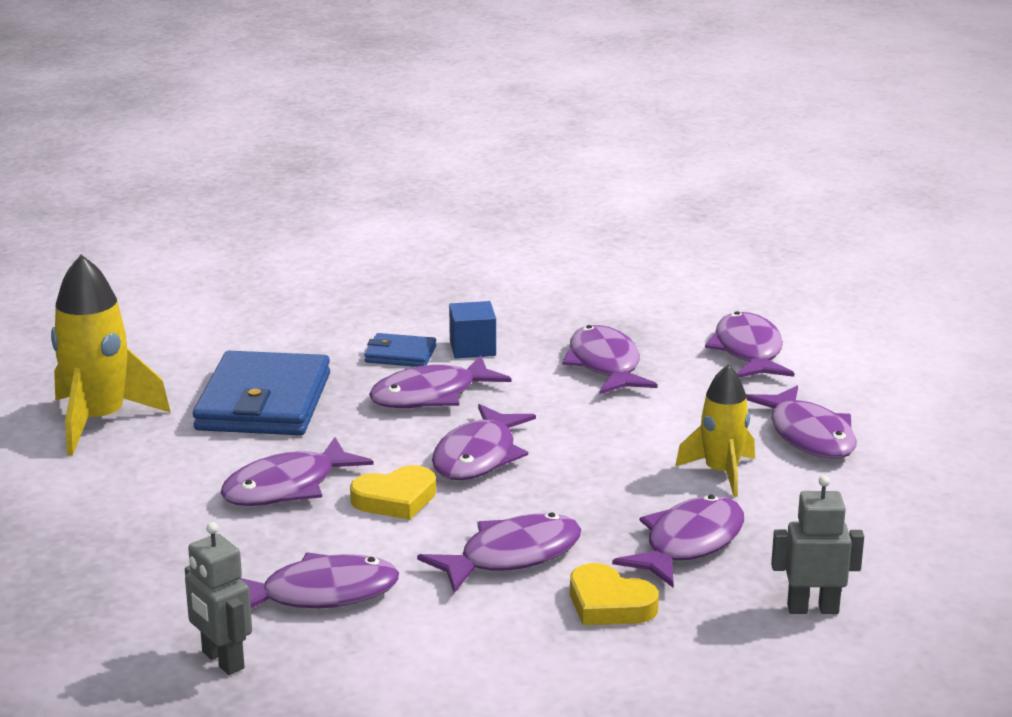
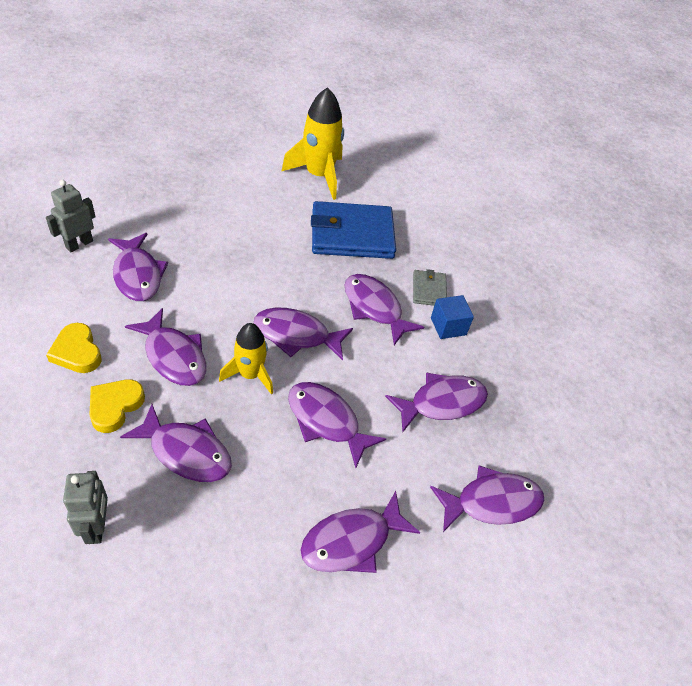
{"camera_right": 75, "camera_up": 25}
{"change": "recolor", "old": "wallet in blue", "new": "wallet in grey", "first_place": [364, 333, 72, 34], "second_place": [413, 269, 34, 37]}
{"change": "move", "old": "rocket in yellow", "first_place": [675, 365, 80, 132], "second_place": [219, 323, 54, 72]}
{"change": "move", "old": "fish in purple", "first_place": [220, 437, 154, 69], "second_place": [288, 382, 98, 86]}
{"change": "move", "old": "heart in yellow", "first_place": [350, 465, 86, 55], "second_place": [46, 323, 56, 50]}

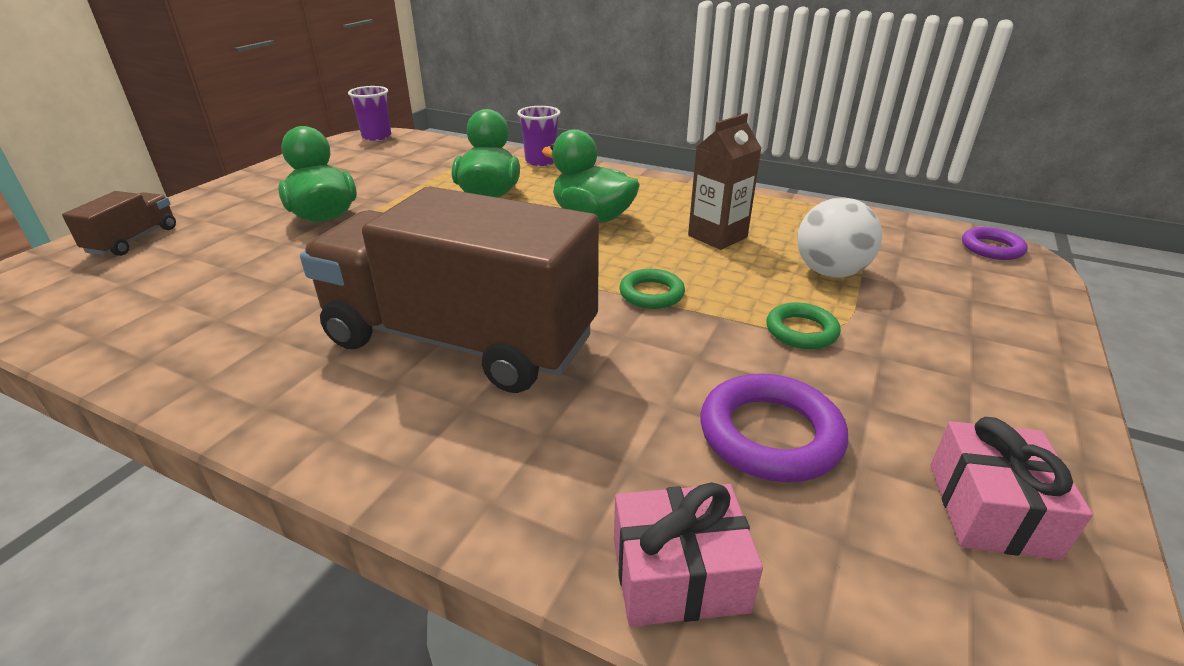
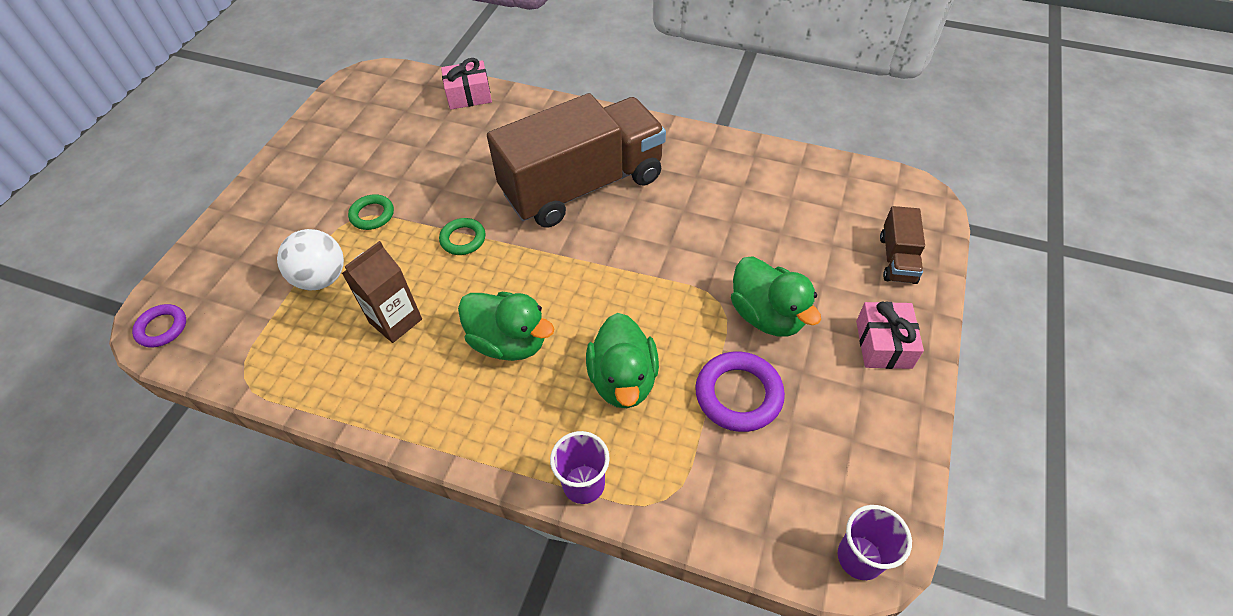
{"camera_right": 175, "camera_up": 20}
{"change": "rotate", "old": "truck in brown", "first_place": [300, 186, 299, 207], "second_place": [487, 93, 179, 135], "degrees": -45}
{"change": "move", "old": "ring in purple", "first_place": [700, 373, 148, 109], "second_place": [695, 352, 90, 80]}
{"change": "move", "old": "gift in pink", "first_place": [930, 417, 163, 143], "second_place": [856, 302, 68, 67]}

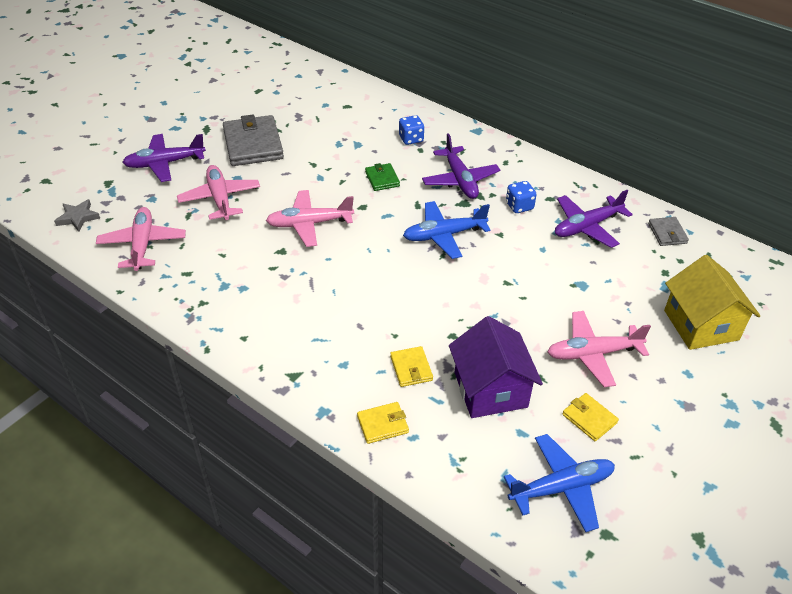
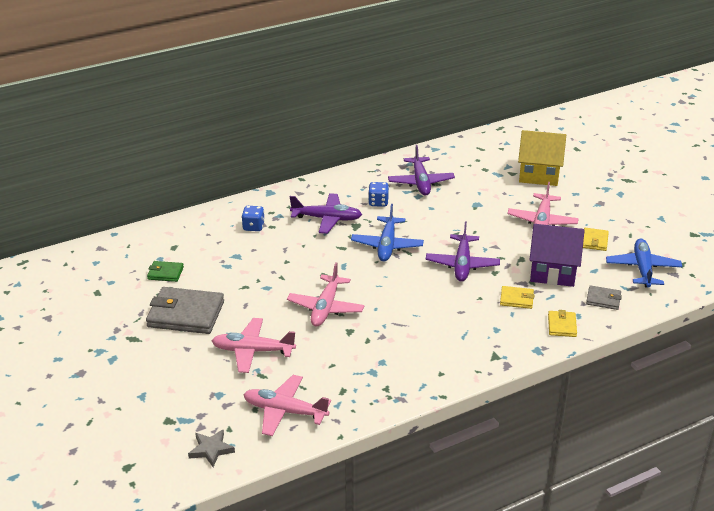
{"camera_right": -65, "camera_up": -10}
{"change": "move", "old": "plane in purple", "first_place": [122, 134, 84, 48], "second_place": [426, 222, 74, 60]}
{"change": "move", "old": "wallet in green", "first_place": [365, 163, 35, 28], "second_place": [147, 261, 37, 21]}
{"change": "move", "old": "wallet in grey", "first_place": [648, 217, 41, 29], "second_place": [586, 285, 36, 25]}
{"change": "rotate", "old": "wallet in yellow", "first_place": [562, 393, 57, 48], "second_place": [583, 228, 26, 23], "degrees": -60}

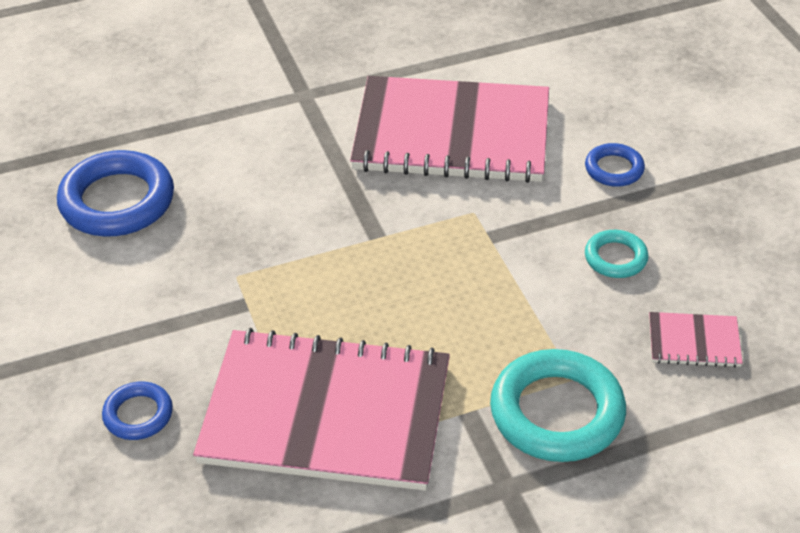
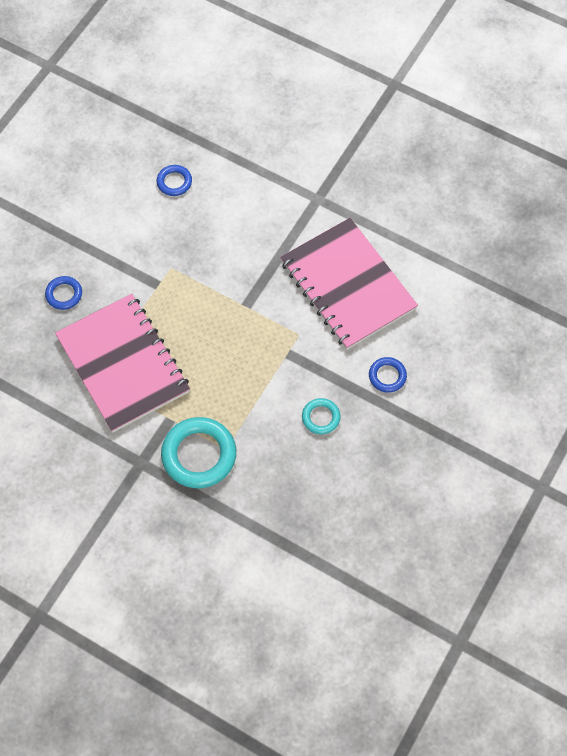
{"camera_right": 50, "camera_up": 20}
{"change": "resize", "old": "ring in blue", "first_place": [57, 150, 117, 87], "second_place": [157, 165, 35, 31], "factor": 0.52}
{"change": "delete", "old": "notebook in pink", "first_place": [649, 312, 94, 56]}

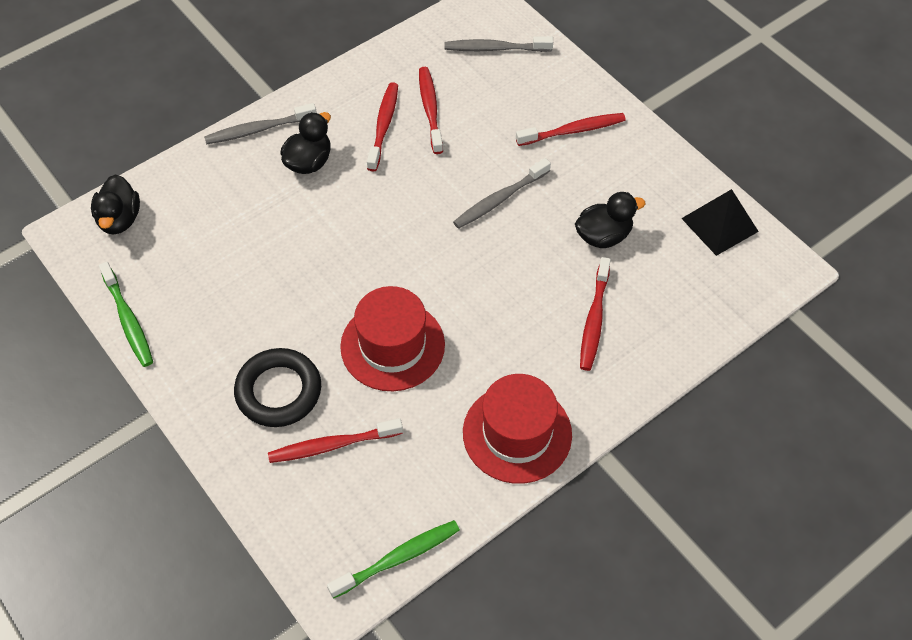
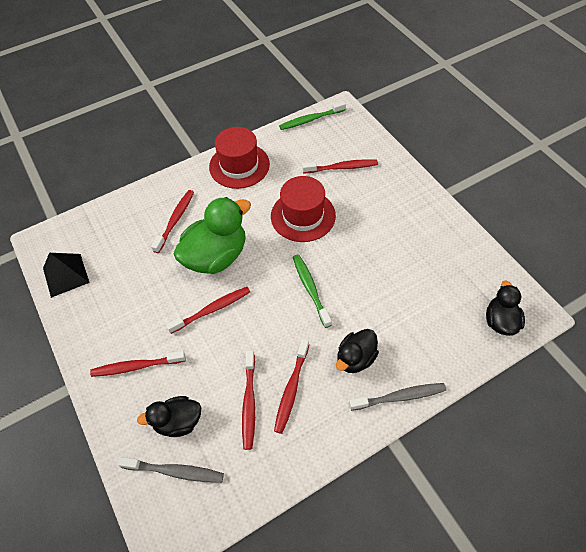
{"camera_right": -170, "camera_up": 0}
{"change": "recolor", "old": "toothbrush in grey", "new": "toothbrush in red", "first_place": [453, 158, 98, 71], "second_place": [166, 287, 84, 47]}
{"change": "move", "old": "duck in black", "first_place": [575, 192, 71, 56], "second_place": [137, 396, 64, 41]}
{"change": "move", "old": "toothbrush in green", "first_place": [99, 262, 54, 105], "second_place": [293, 254, 39, 74]}
{"change": "delete", "old": "ring in black", "first_place": [234, 348, 87, 79]}
{"change": "insert", "new": "duck in green", "second_place": [174, 197, 77, 77]}

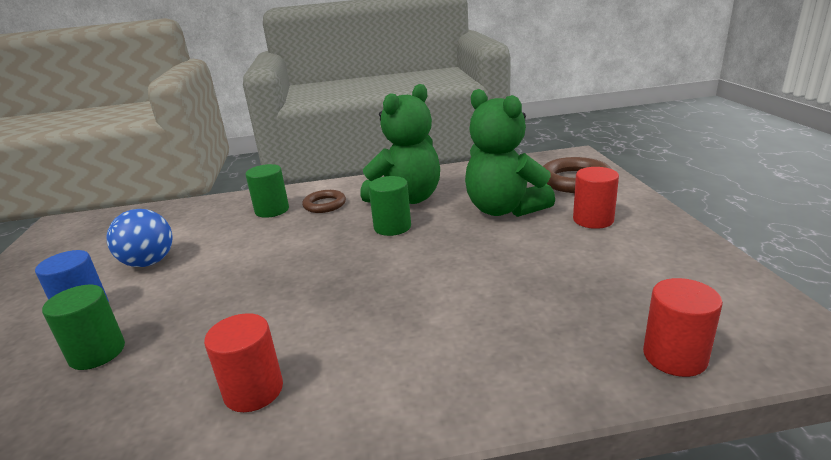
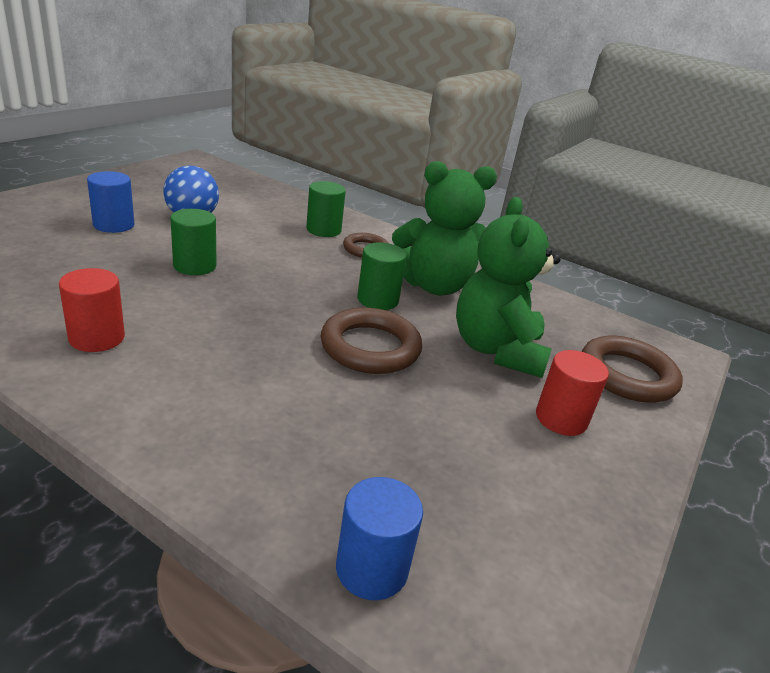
{"camera_right": 35, "camera_up": 5}
{"change": "recolor", "old": "cylinder in red", "new": "cylinder in blue", "first_place": [643, 278, 80, 99], "second_place": [336, 477, 87, 123]}
{"change": "move", "old": "cylinder in green", "first_place": [42, 285, 83, 85], "second_place": [171, 209, 46, 66]}
{"change": "insert", "new": "ring in brown", "second_place": [320, 308, 102, 66]}

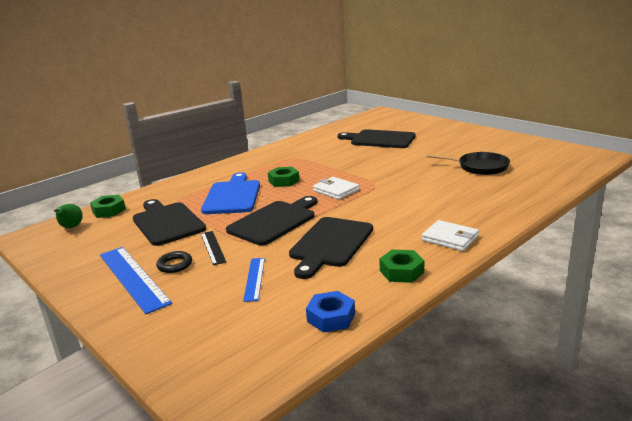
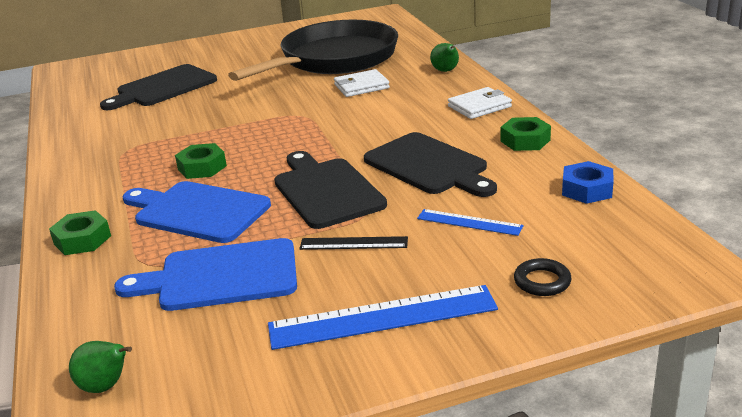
{"camera_right": -65, "camera_up": 5}
{"change": "resize", "old": "pan in black", "first_place": [427, 152, 83, 23], "second_place": [228, 20, 170, 61], "factor": 1.98}
{"change": "move", "old": "wallet in white", "first_place": [313, 177, 46, 23], "second_place": [334, 69, 56, 28]}
{"change": "move", "old": "nut in green", "first_place": [90, 195, 36, 23], "second_place": [49, 210, 62, 45]}
{"change": "recolor", "old": "cutting board in black", "new": "cutting board in blue", "first_place": [133, 199, 73, 47], "second_place": [114, 238, 183, 73]}
{"change": "move", "old": "ring in black", "first_place": [156, 251, 36, 22], "second_place": [514, 258, 57, 38]}
{"change": "insert", "new": "pear in green", "second_place": [430, 43, 29, 29]}

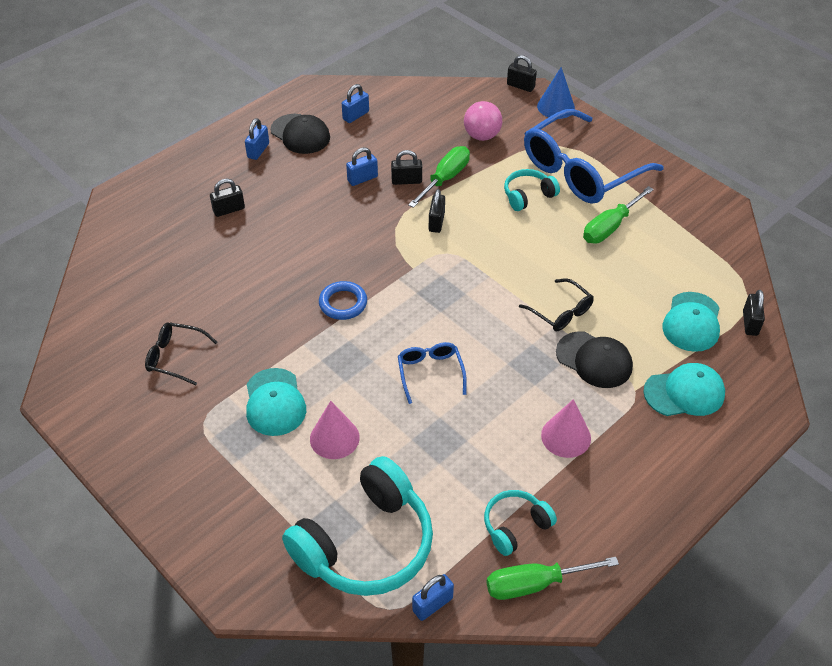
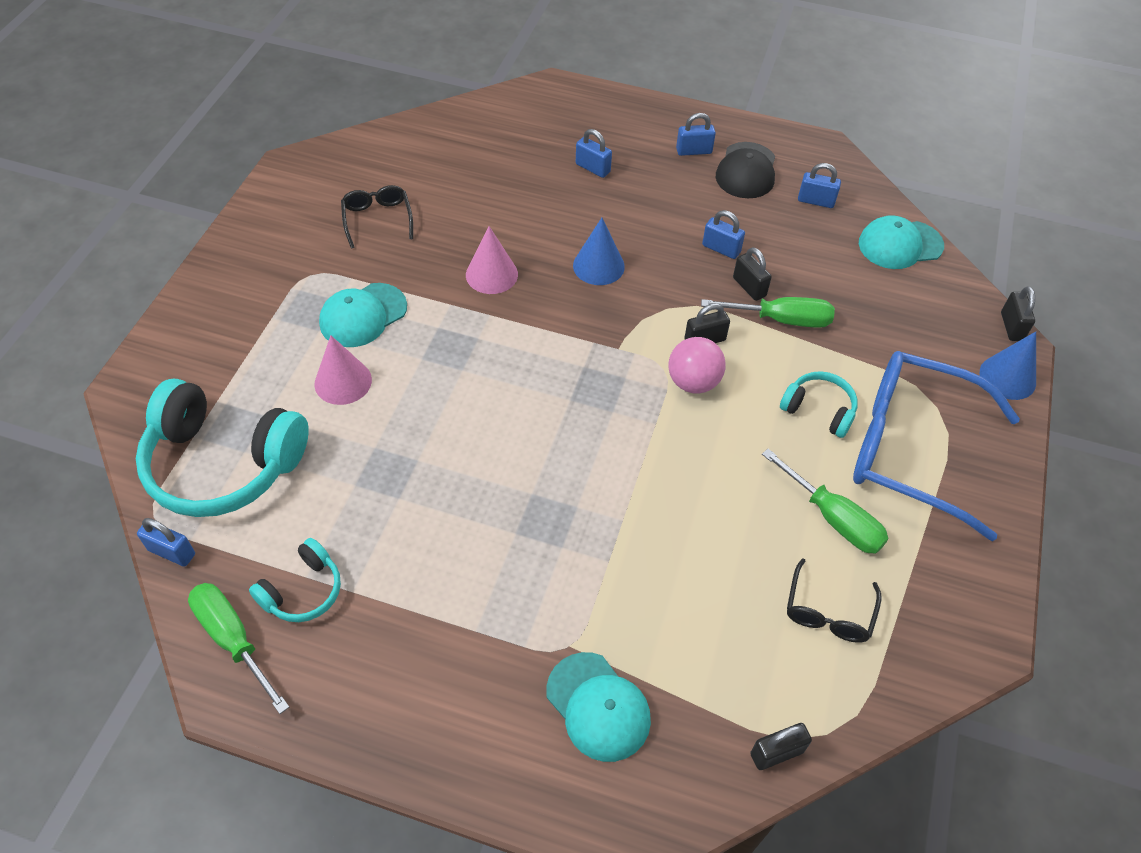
{"camera_right": 60, "camera_up": 5}
{"change": "move", "old": "ball in pink", "first_place": [464, 101, 38, 40], "second_place": [668, 337, 58, 56]}
{"change": "recolor", "old": "padlock in black", "new": "padlock in blue", "first_place": [210, 178, 35, 39], "second_place": [576, 129, 36, 49]}
{"change": "rotate", "old": "screwdriver in green", "first_place": [583, 186, 71, 58], "second_place": [762, 449, 127, 105], "degrees": -150}
{"change": "move", "old": "glasses in black", "first_place": [519, 278, 75, 53], "second_place": [787, 558, 94, 85]}
{"change": "delete", "old": "ring in blue", "first_place": [319, 281, 48, 39]}
{"change": "move", "old": "cap in turquoise", "first_place": [662, 292, 58, 60], "second_place": [859, 215, 85, 54]}
{"change": "delete", "old": "cap in black", "first_place": [556, 331, 77, 57]}
{"change": "delete", "old": "glasses in blue", "first_place": [398, 342, 69, 62]}
{"change": "move", "old": "cone in pink", "first_place": [541, 399, 50, 59], "second_place": [466, 226, 52, 68]}
{"change": "rotate", "old": "headphones in turquoise", "first_place": [484, 490, 73, 66], "second_place": [249, 538, 92, 84], "degrees": 105}
{"change": "insert", "new": "cone in blue", "second_place": [573, 218, 52, 67]}

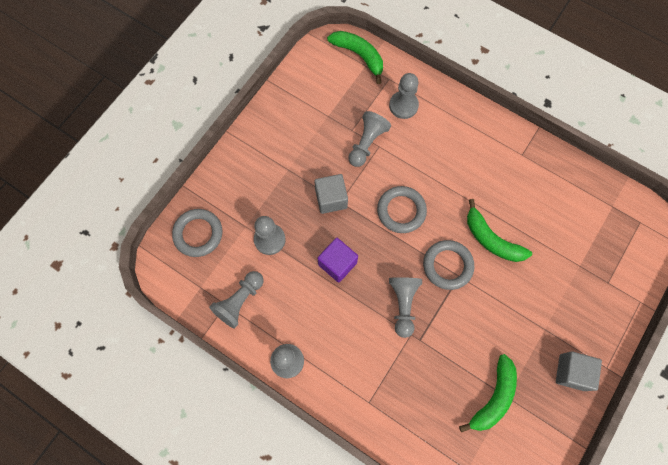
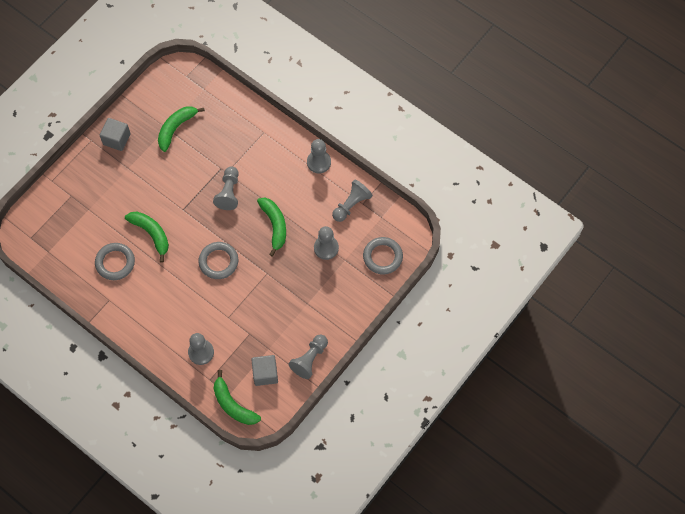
{"camera_right": -175, "camera_up": -5}
{"change": "move", "old": "pawn in grey", "first_place": [348, 111, 43, 56], "second_place": [289, 334, 39, 45]}
{"change": "move", "old": "cube in grey", "first_place": [315, 174, 33, 40], "second_place": [251, 355, 27, 31]}
{"change": "replace", "old": "cube in purple", "new": "banana in green", "first_place": [318, 238, 40, 45], "second_place": [257, 198, 29, 59]}
{"change": "move", "old": "ring in grey", "first_place": [423, 240, 51, 50], "second_place": [95, 243, 40, 37]}

